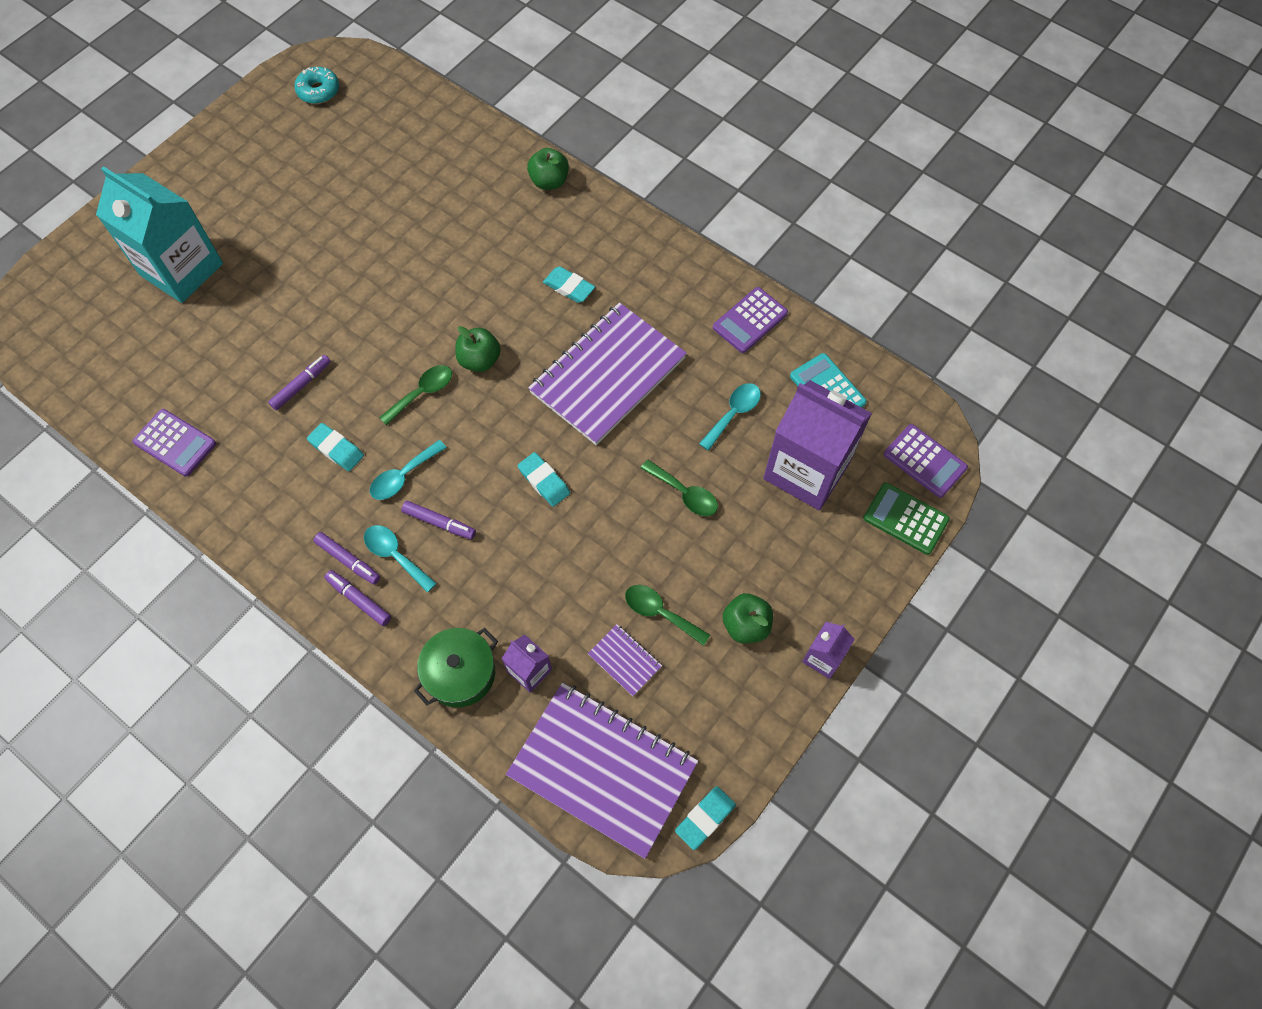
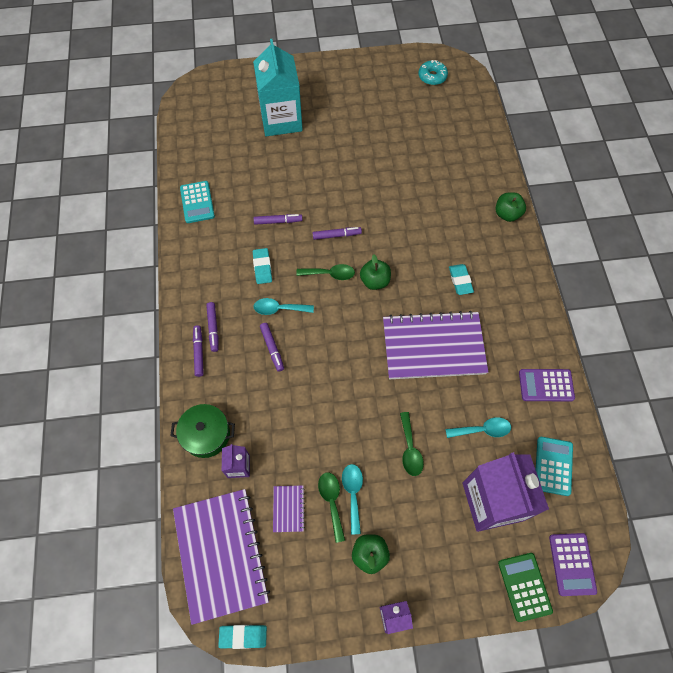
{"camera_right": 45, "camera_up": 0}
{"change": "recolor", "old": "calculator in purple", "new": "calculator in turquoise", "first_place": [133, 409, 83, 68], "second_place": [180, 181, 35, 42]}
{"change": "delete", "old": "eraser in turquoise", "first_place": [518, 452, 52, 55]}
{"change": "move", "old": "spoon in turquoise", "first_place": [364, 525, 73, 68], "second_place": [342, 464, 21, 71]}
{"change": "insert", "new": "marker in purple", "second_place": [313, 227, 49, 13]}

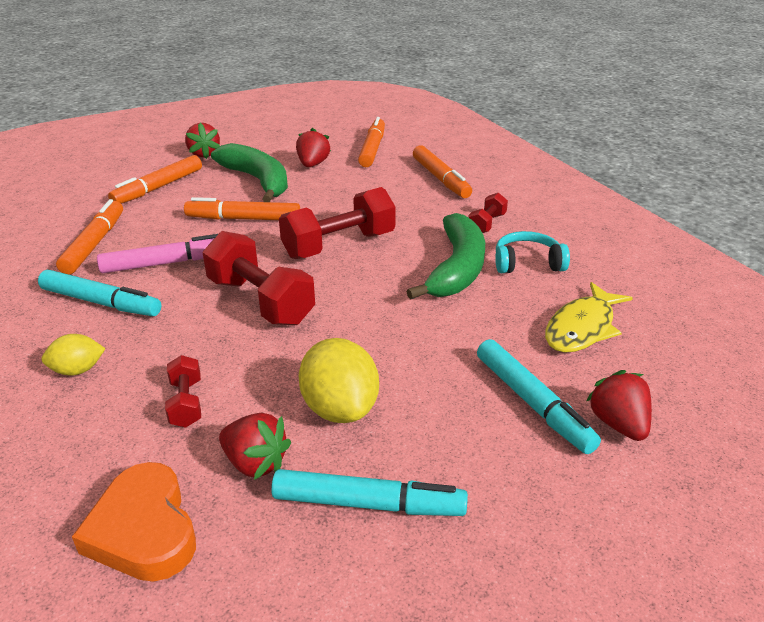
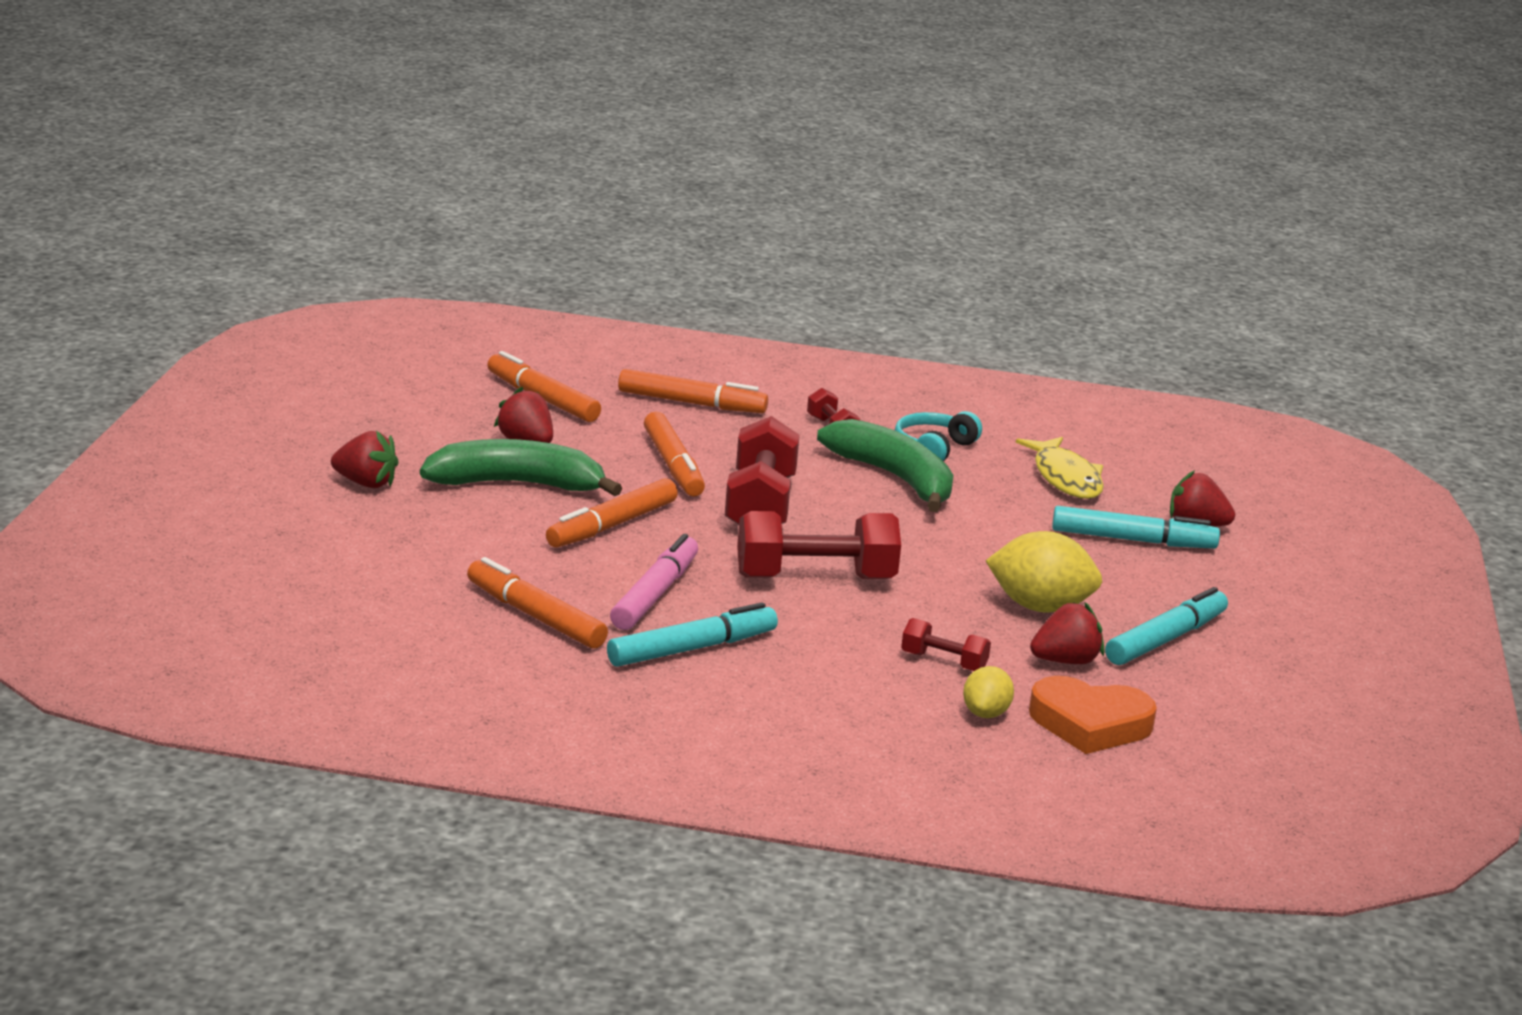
{"camera_right": -55, "camera_up": -10}
{"change": "move", "old": "marker in orange", "first_place": [108, 155, 94, 49], "second_place": [644, 411, 61, 85]}
{"change": "move", "old": "lemon in yellow", "first_place": [41, 334, 65, 41], "second_place": [963, 666, 51, 52]}

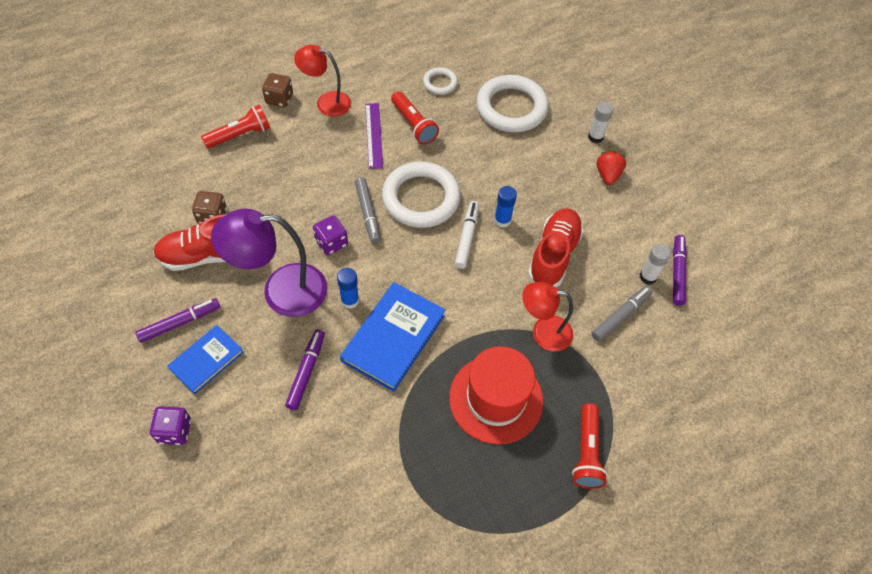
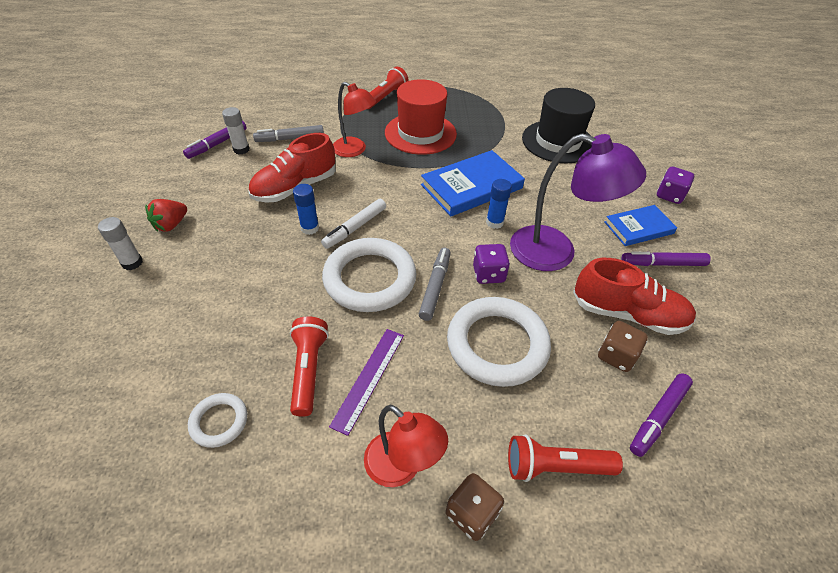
{"camera_right": -150, "camera_up": -10}
{"change": "move", "old": "ring in white", "first_place": [476, 75, 73, 57], "second_place": [447, 297, 104, 90]}
{"change": "move", "old": "marker in purple", "first_place": [285, 329, 40, 81], "second_place": [630, 373, 63, 84]}
{"change": "insert", "new": "hat in black", "second_place": [522, 88, 73, 75]}

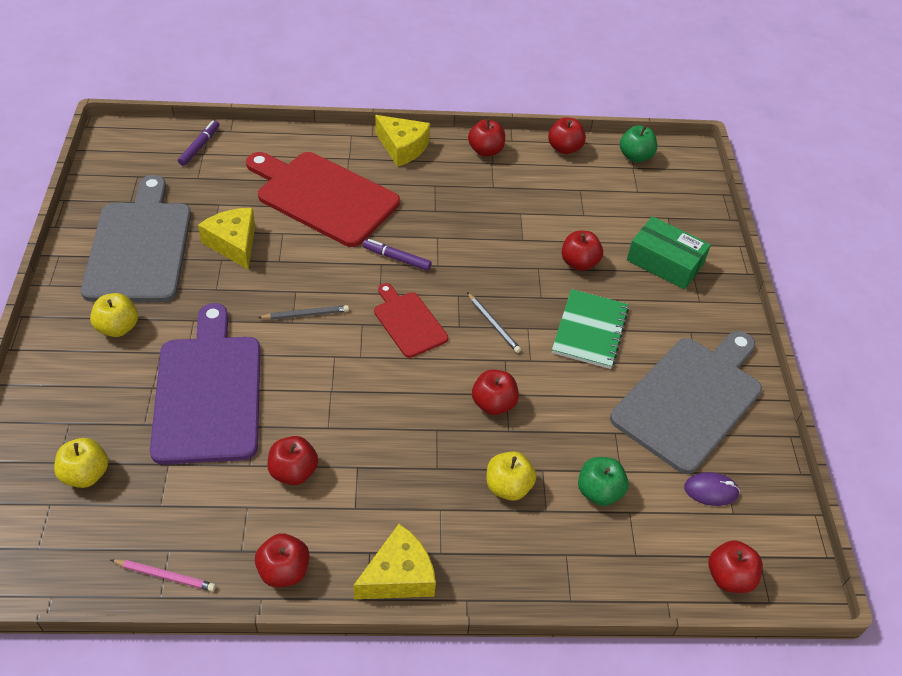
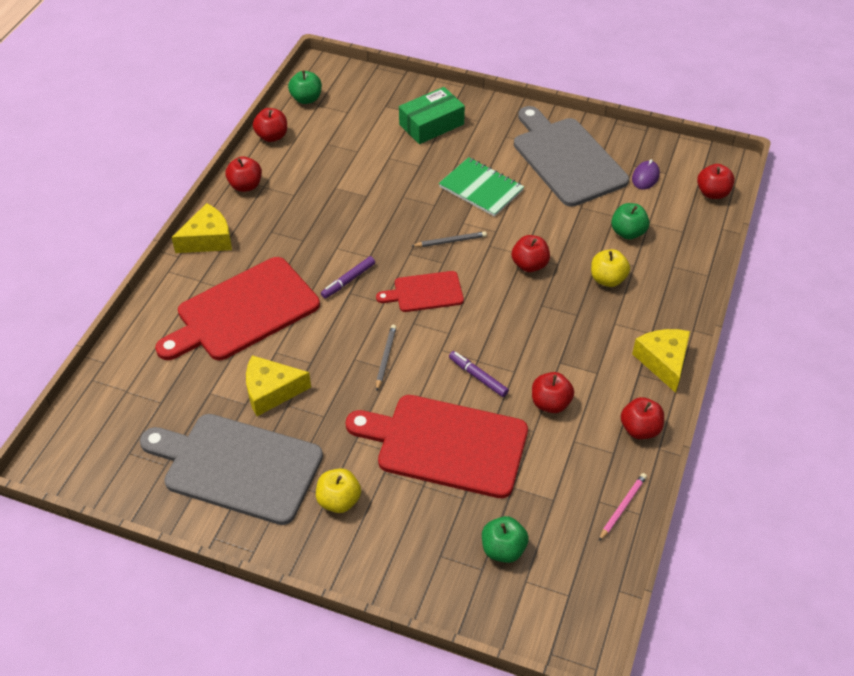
{"camera_right": -65, "camera_up": 0}
{"change": "move", "old": "marker in purple", "first_place": [178, 121, 42, 45], "second_place": [449, 351, 60, 46]}
{"change": "delete", "old": "apple in red", "first_place": [561, 231, 42, 40]}
{"change": "recolor", "old": "cutting board in purple", "new": "cutting board in red", "first_place": [150, 303, 111, 162], "second_place": [346, 395, 182, 103]}
{"change": "recolor", "old": "apple in yellow", "new": "apple in green", "first_place": [54, 438, 54, 50], "second_place": [482, 516, 47, 47]}

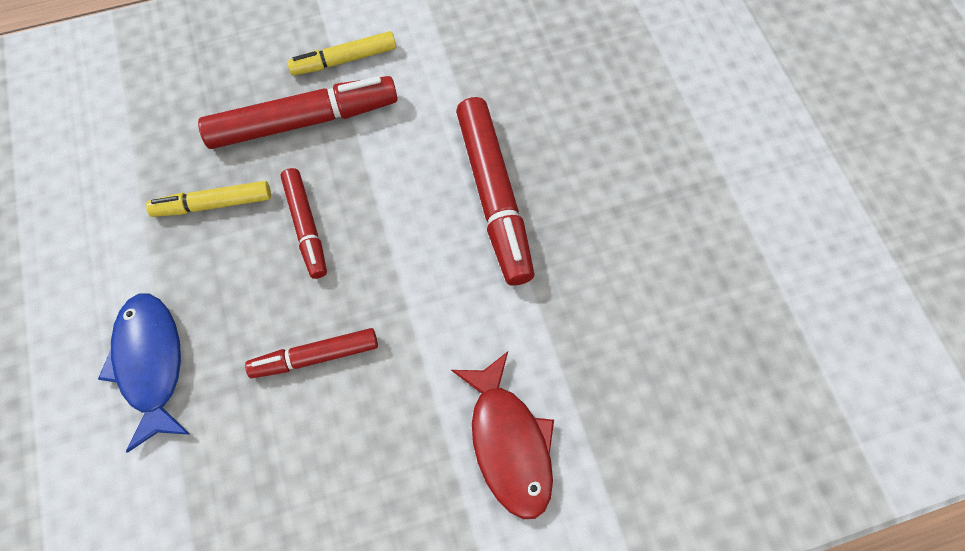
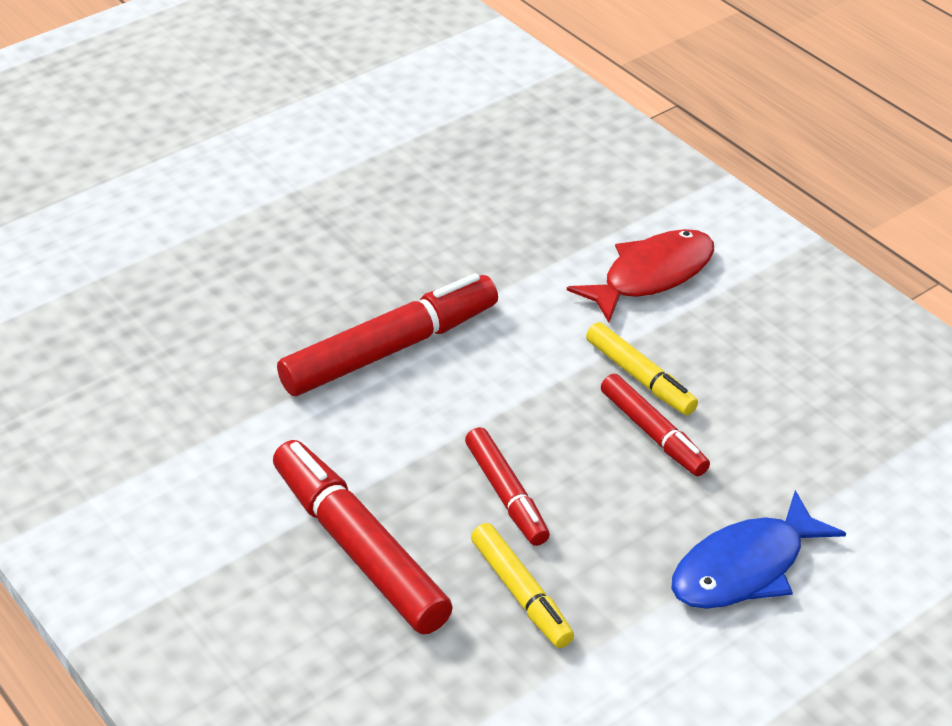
{"camera_right": -110, "camera_up": -25}
{"change": "move", "old": "marker in yellow", "first_place": [287, 31, 109, 45], "second_place": [586, 322, 112, 93]}
{"change": "rotate", "old": "marker in red", "first_place": [280, 168, 47, 111], "second_place": [465, 427, 85, 119], "degrees": 105}

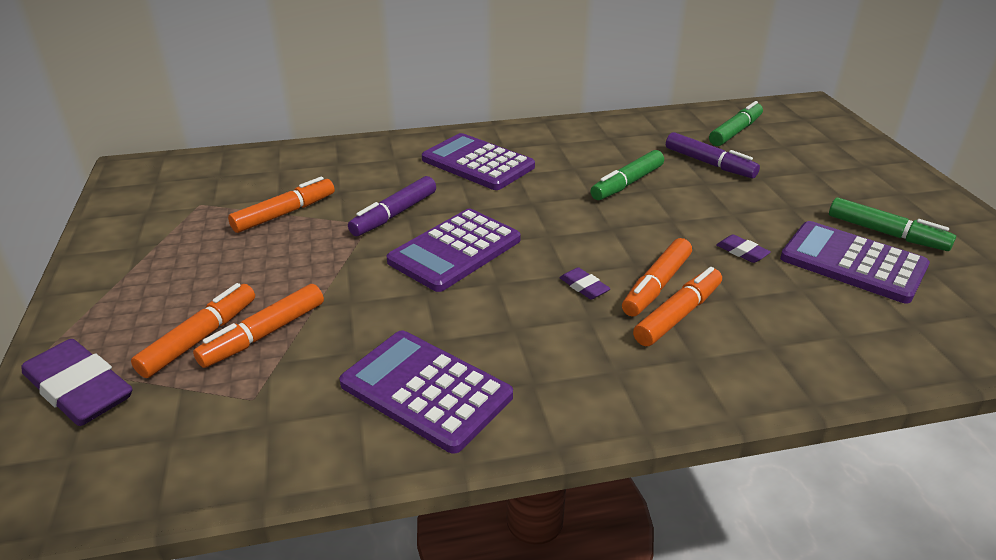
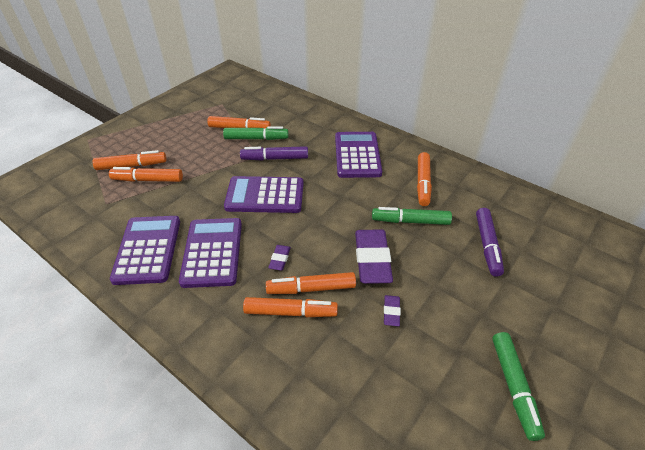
{"camera_right": 50, "camera_up": 10}
{"change": "move", "old": "marker in green", "first_place": [709, 101, 54, 45], "second_place": [223, 126, 65, 14]}
{"change": "move", "old": "calculator in purple", "first_place": [780, 221, 150, 82], "second_place": [179, 218, 63, 70]}
{"change": "move", "old": "eraser in purple", "first_place": [22, 339, 111, 87], "second_place": [355, 229, 38, 55]}
{"change": "insert", "new": "marker in orange", "second_place": [417, 152, 15, 54]}

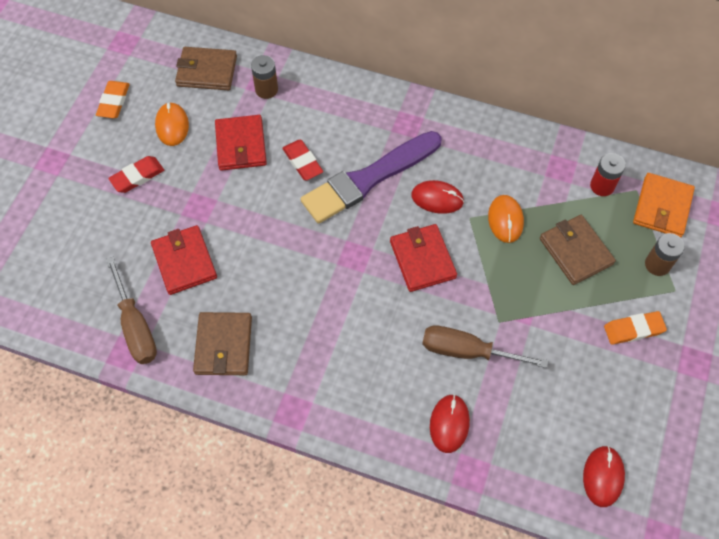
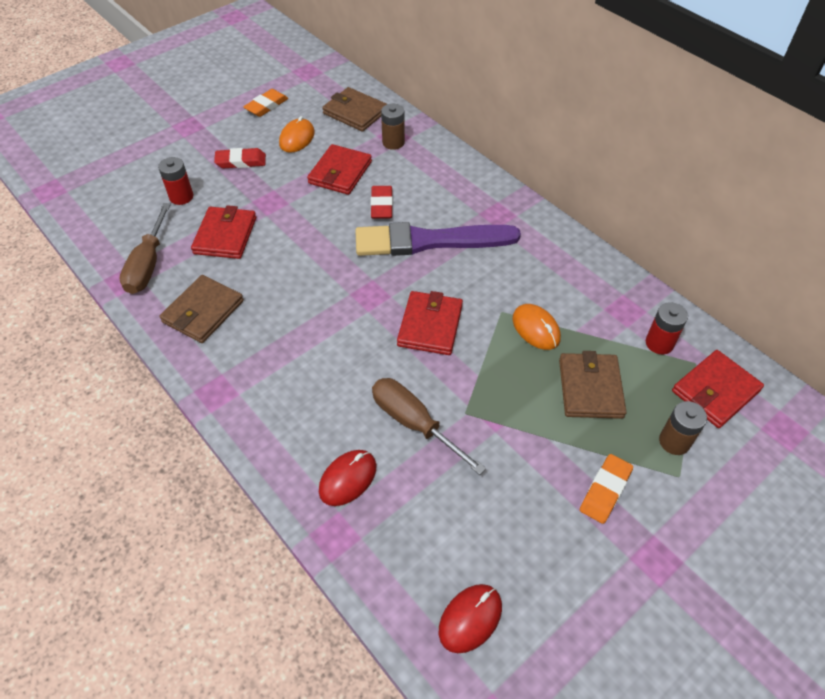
{"camera_right": 30, "camera_up": -10}
{"change": "recolor", "old": "wallet in orange", "new": "wallet in red", "first_place": [633, 173, 62, 65], "second_place": [672, 350, 92, 78]}
{"change": "delete", "old": "mouse in red", "first_place": [411, 180, 53, 34]}
{"change": "rotate", "old": "mouse in orange", "first_place": [488, 195, 36, 48], "second_place": [512, 304, 49, 46], "degrees": -60}
{"change": "rotate", "old": "eraser in orange", "first_place": [604, 311, 63, 34], "second_place": [580, 454, 53, 70], "degrees": -75}
{"change": "insert", "new": "battery in red", "second_place": [158, 157, 36, 48]}

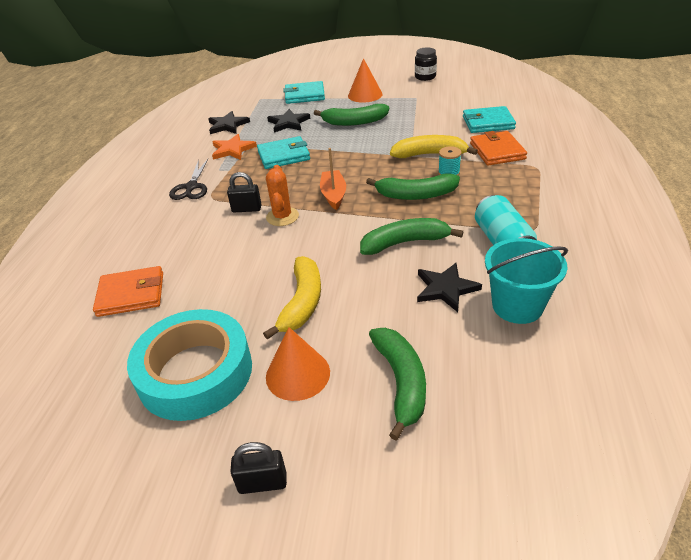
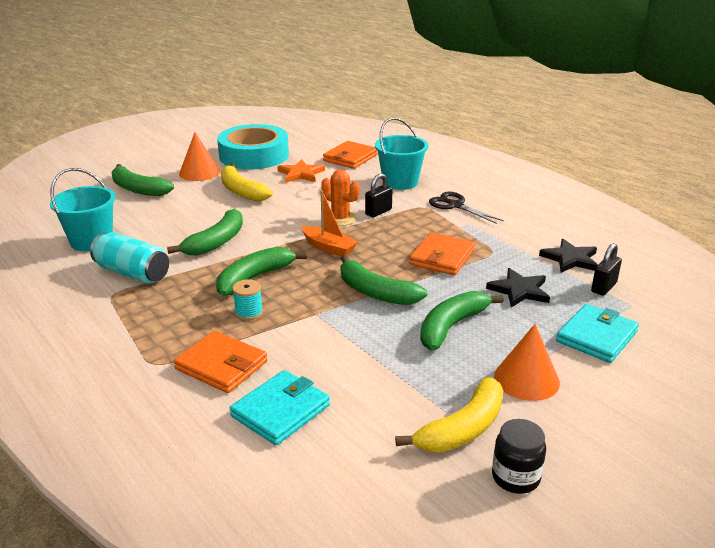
{"camera_right": 130, "camera_up": -10}
{"change": "move", "old": "star in orange", "first_place": [212, 134, 45, 26], "second_place": [277, 159, 48, 24]}
{"change": "move", "old": "banana in yellow", "first_place": [390, 135, 88, 23], "second_place": [395, 377, 108, 76]}
{"change": "recolor", "old": "wallet in turquoise", "new": "wallet in orange", "first_place": [257, 136, 53, 33], "second_place": [409, 232, 66, 43]}
{"change": "delete", "old": "star in black", "first_place": [417, 263, 65, 49]}
{"change": "move", "old": "padlock in black", "first_place": [230, 442, 57, 52], "second_place": [591, 243, 31, 53]}
{"change": "insert", "new": "bucket in turquoise", "second_place": [375, 117, 53, 73]}
{"change": "insert", "new": "banana in green", "second_place": [341, 255, 86, 50]}

